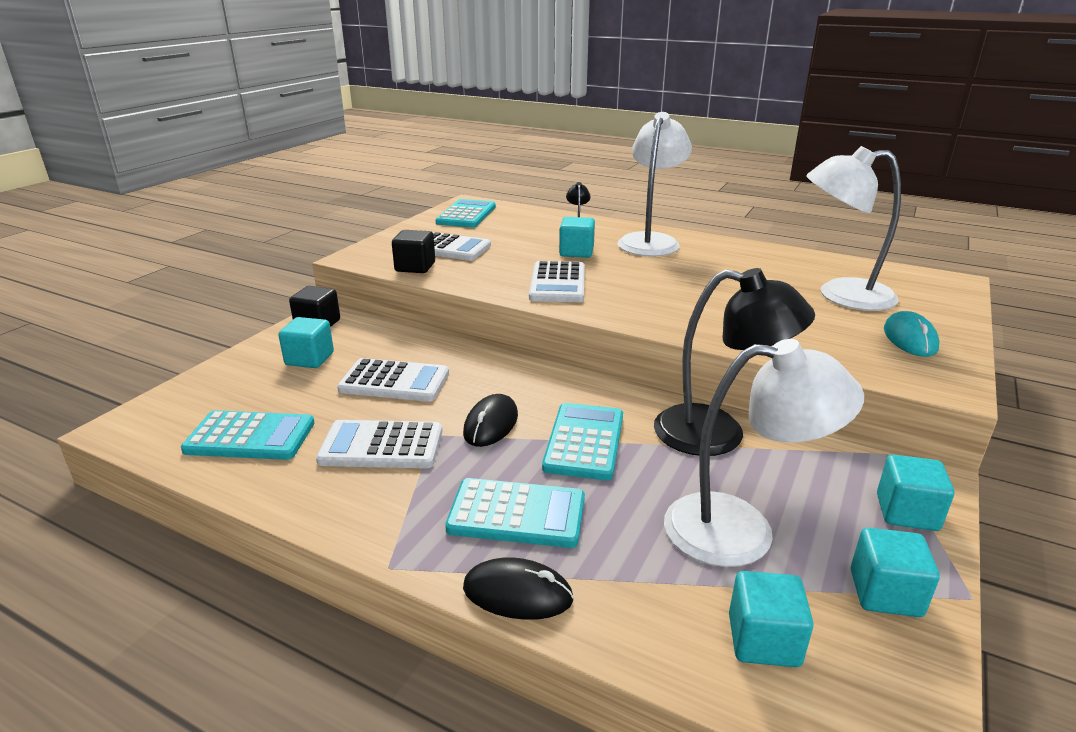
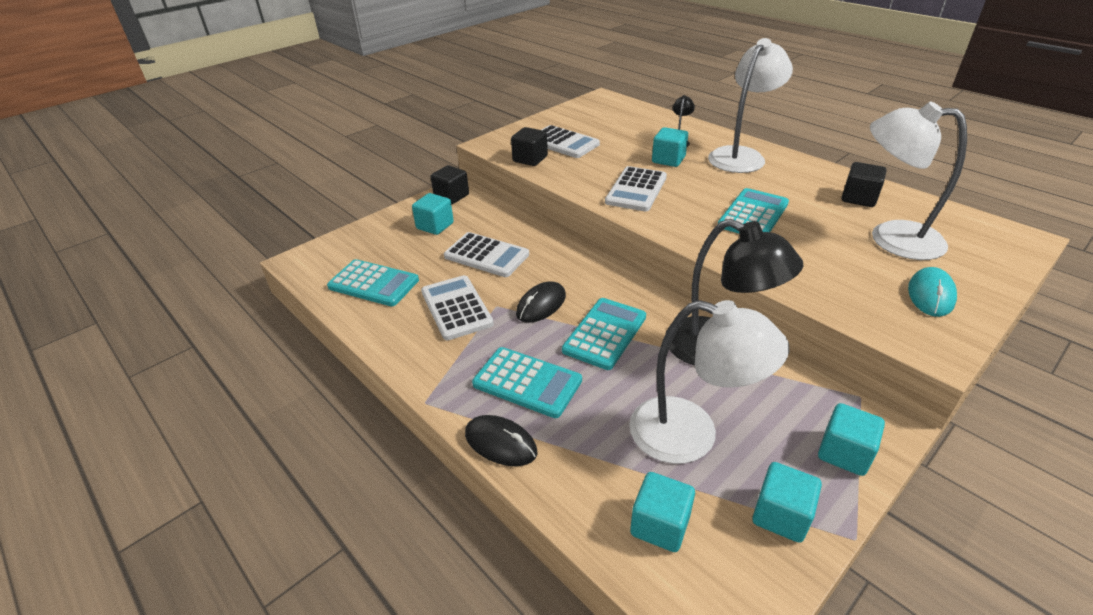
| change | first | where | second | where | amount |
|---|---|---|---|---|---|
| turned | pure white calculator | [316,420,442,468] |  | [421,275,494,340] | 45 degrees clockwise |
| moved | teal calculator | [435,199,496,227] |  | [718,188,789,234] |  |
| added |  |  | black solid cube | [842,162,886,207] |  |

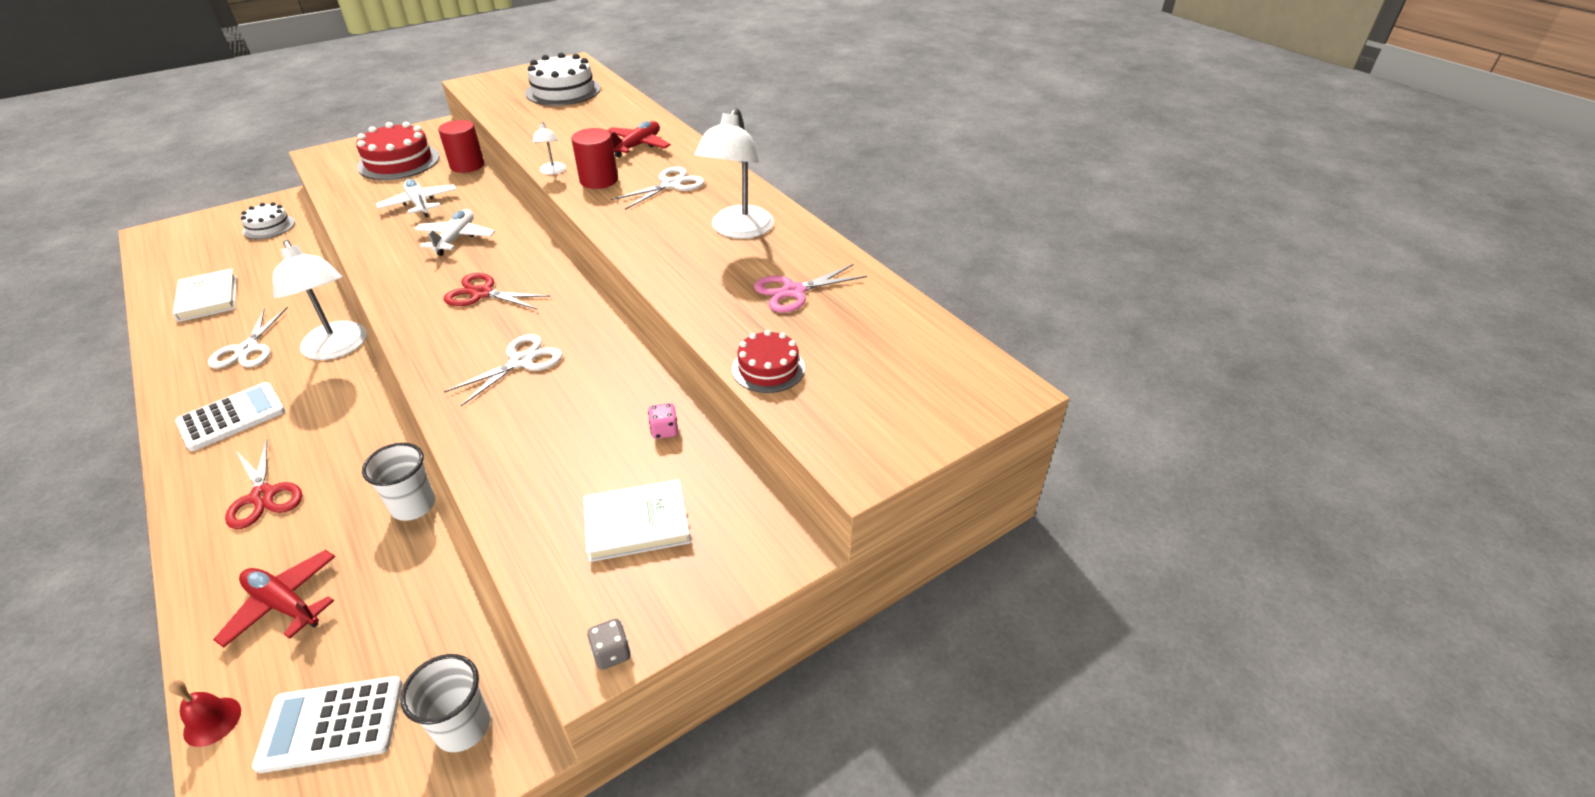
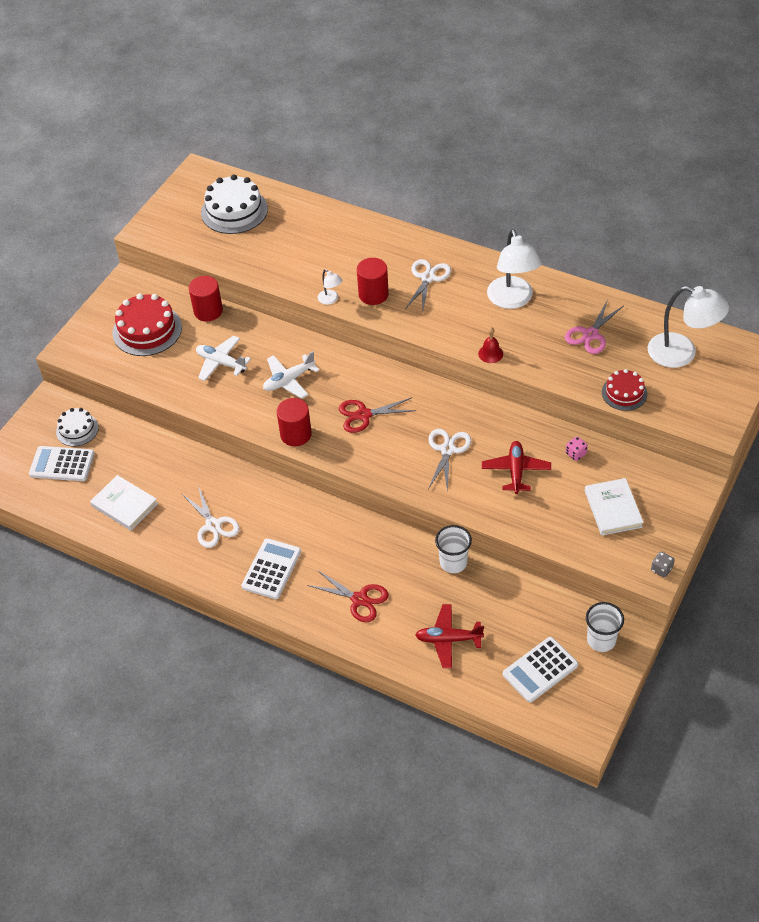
| change | first | where | second | where | amount |
|---|---|---|---|---|---|
| added |  |  | pure white calculator | [29,446,95,481] |  |
| turned | pure white plane | [414,209,495,256] |  | [263,351,319,399] | 105 degrees counterclockwise |
| added |  |  | red cylinder shape | [276,398,312,446] |  |
| moved | red bell | [168,680,241,747] |  | [478,327,503,363] |  |
| moved | red plane | [607,121,671,158] |  | [482,441,551,494] |  |
| turned | pure white hardback | [583,479,691,562] |  | [585,478,644,536] | 60 degrees counterclockwise |
| moved | pure white reading lamp | [272,240,367,360] |  | [648,286,729,368] |  |

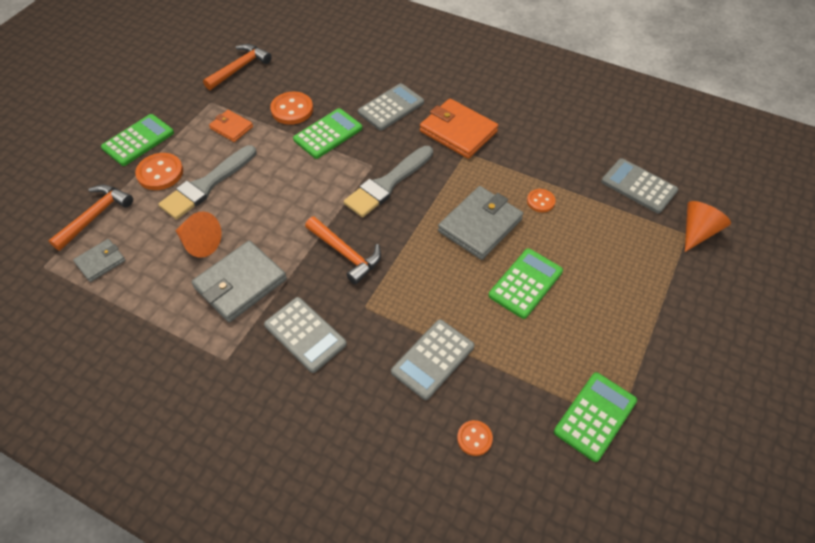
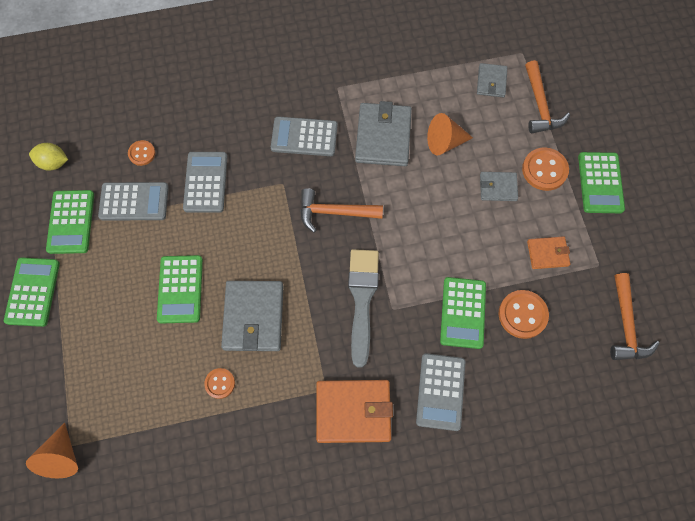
| change | first | where | second | where | amount |
|---|---|---|---|---|---|
| added |  |  | emerald calculator | [4,258,60,327] |  |
| added |  |  | yellow citrus fruit | [29,143,68,171] |  |
| moved | ash-grey calculator | [601,158,678,213] |  | [98,182,169,221] |  |
| replaced | ash-grey paintbrush | [158,145,257,220] | ash-grey card wallet | [480,172,518,201] |  |

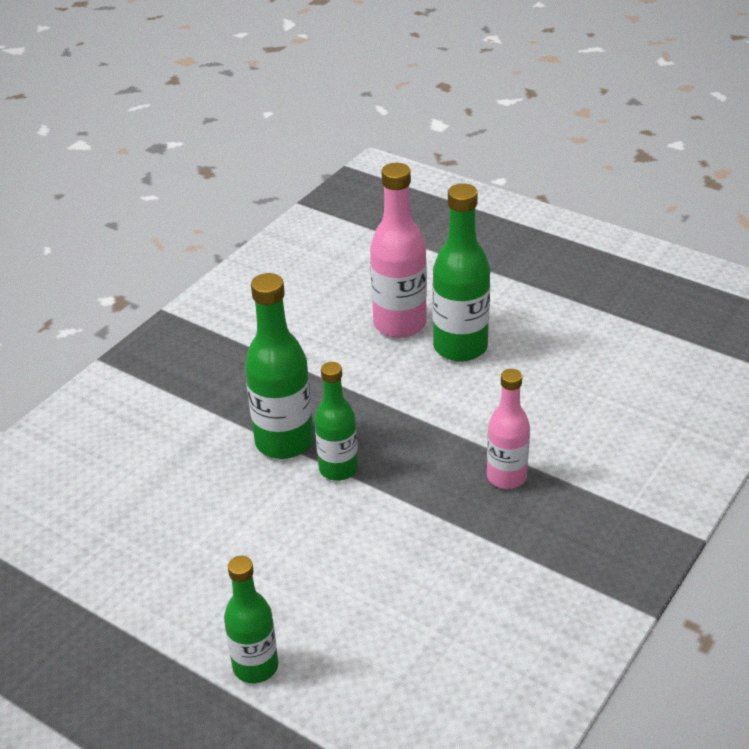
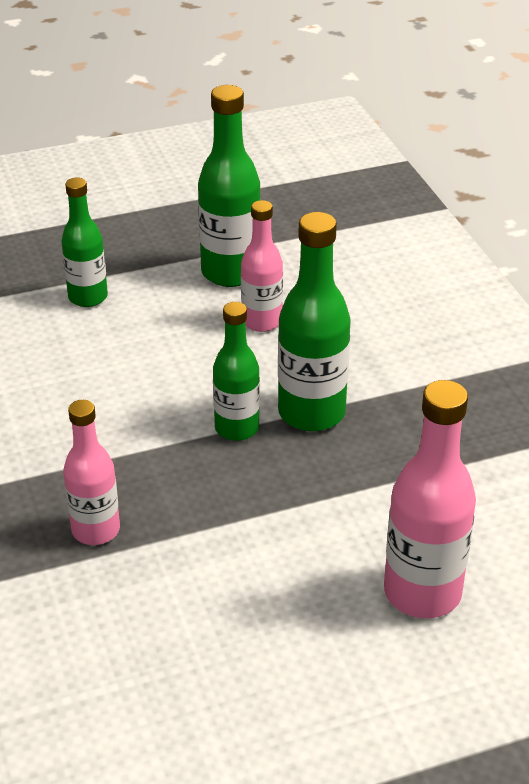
| change | first | where | second | where | amount |
|---|---|---|---|---|---|
| moved | emerald bottle | [432,183,490,362] |  | [198,85,261,287] |  |
| added |  |  | rosy bottle | [241,200,283,332] |  |

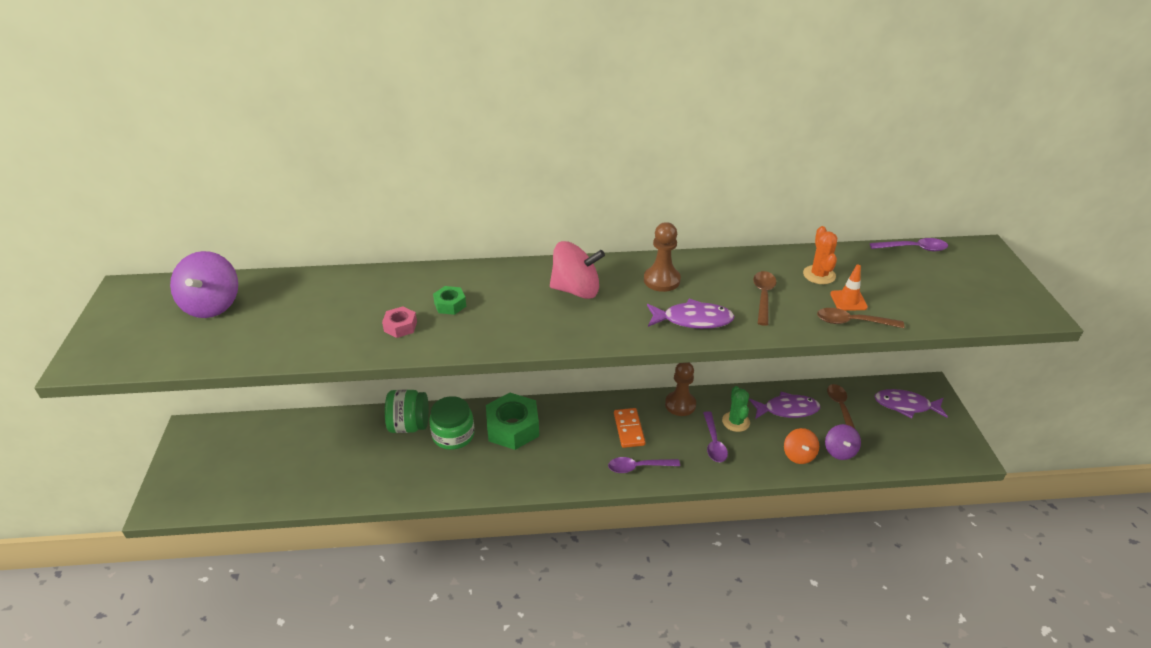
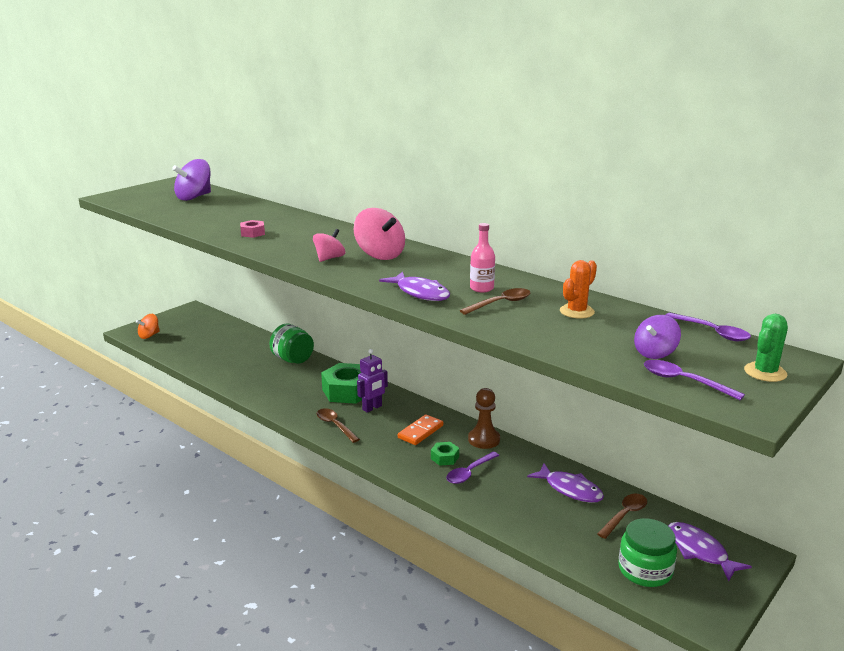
| change | first | where | second | where | amount |
|---|---|---|---|---|---|
| moved | bright orange toy top | [784,428,819,464] |  | [136,314,160,339] |  |
| added |  |  | rosy toy top | [313,229,345,262] |  |
| moved | brown teaspoon | [817,308,904,328] |  | [317,408,360,443] |  |
| added |  |  | purple robot figure | [357,349,388,413] |  |
| moved | emerald hex nut | [433,286,466,315] |  | [431,442,459,466] |  |
| added |  |  | rosy bottle | [470,223,495,292] |  |
| moved | emerald jam jar | [429,396,475,450] |  | [618,518,677,587] |  |
| moved | purple toy top | [825,424,861,460] |  | [634,315,681,359] |  |
| moved | purple teaspoon | [608,457,680,473] |  | [644,360,745,400] |  |
| moved | emerald cactus | [722,386,750,432] |  | [744,314,788,382] |  |
| removed | brown game pawn | [644,222,681,292] |  |  |  |
| removed | bright orange safety cone | [830,265,868,311] |  |  |  |

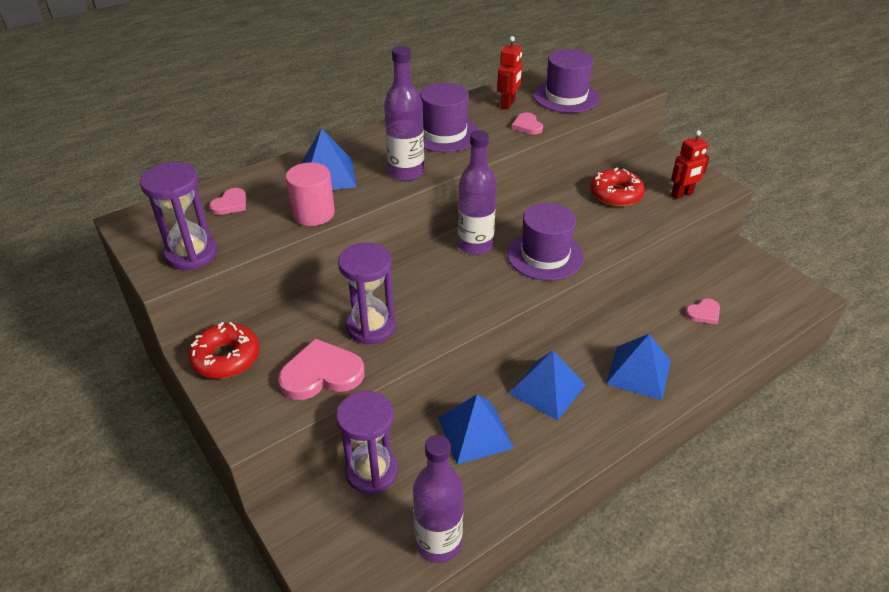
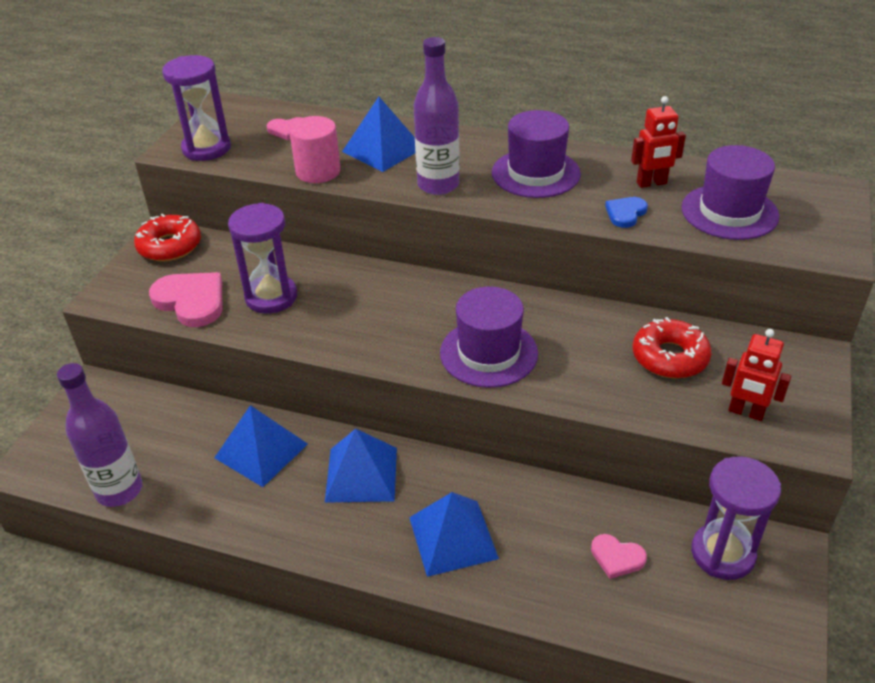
| change | first | where | second | where | amount |
|---|---|---|---|---|---|
| recoloured | rosy heart shape | [512,112,543,135] | blue heart shape | [605,197,648,228] |  |
| moved | purple hourglass | [336,391,398,494] |  | [691,456,781,580] |  |
| removed | purple bottle | [458,130,497,255] |  |  |  |

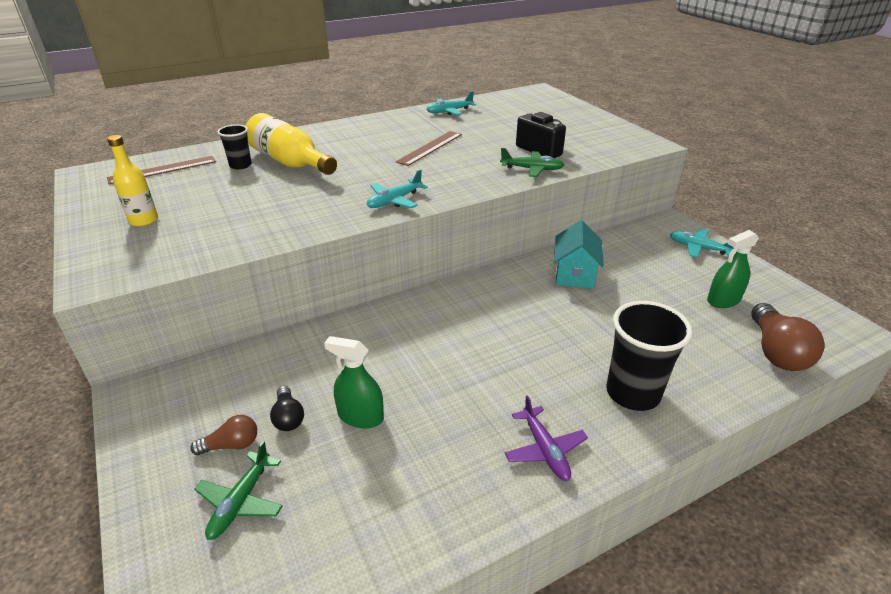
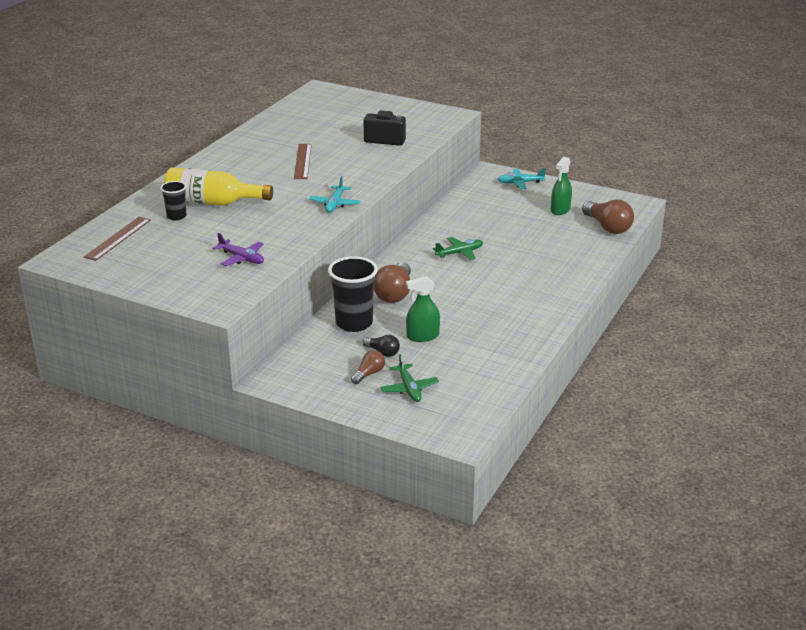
| change | first | where | second | where | amount |
|---|---|---|---|---|---|
| moved | purple plane | [505,395,588,481] |  | [213,233,264,266] |  |
| moved | black cup | [606,301,692,411] |  | [328,256,378,332] |  |
| added |  |  | brown light bulb | [374,262,411,303] |  |
| moved | emerald plane | [500,148,565,177] |  | [433,237,483,260] |  |
| removed | yellow bottle | [107,135,158,227] |  |  |  |
| removed | teal plane | [426,91,476,115] |  |  |  |
| removed | teal toy house | [554,220,604,289] |  |  |  |

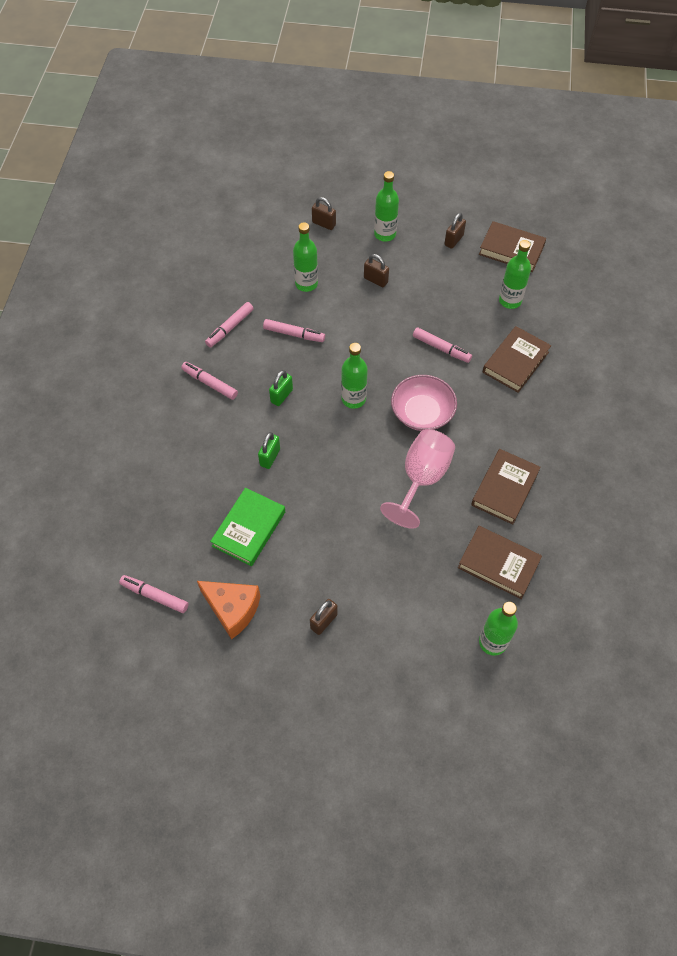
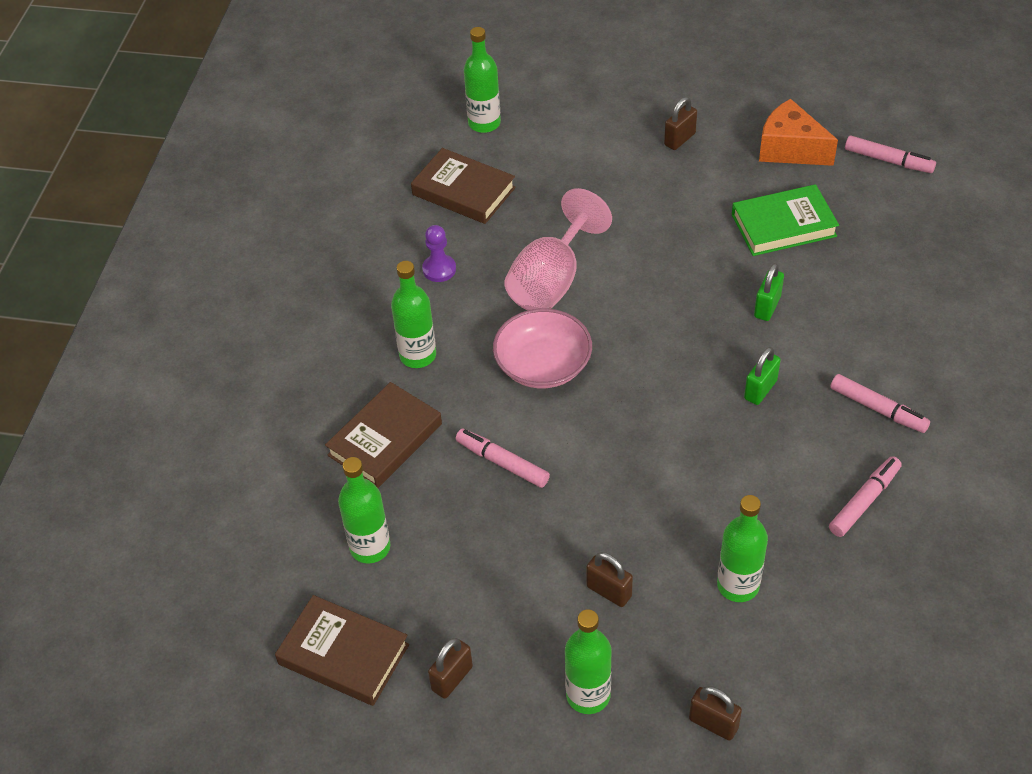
| change | first | where | second | where | amount |
|---|---|---|---|---|---|
| moved | emerald bottle | [341,343,368,409] |  | [391,261,436,368] |  |
| replaced | brown hardback | [471,449,541,525] | purple game pawn | [422,225,456,282] |  |
| turned | emerald hardback | [210,488,285,566] |  | [732,184,839,256] | 45 degrees clockwise |
| removed | rosy marker | [263,319,325,342] |  |  |  |

